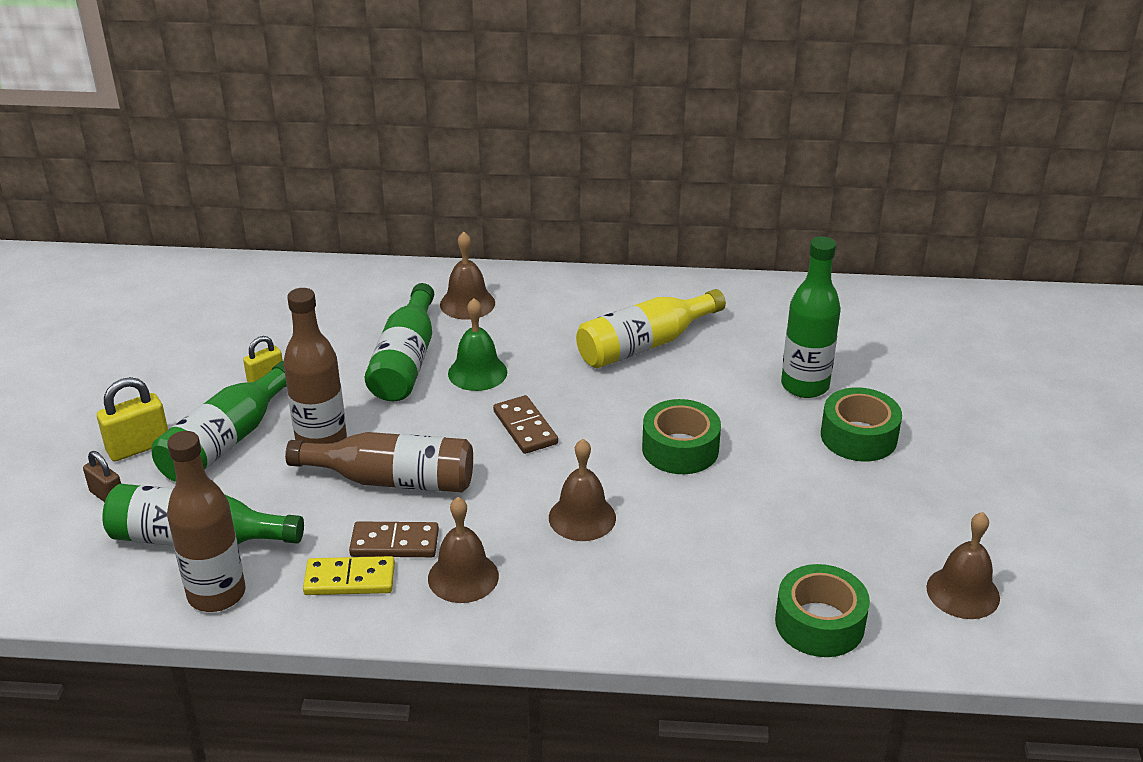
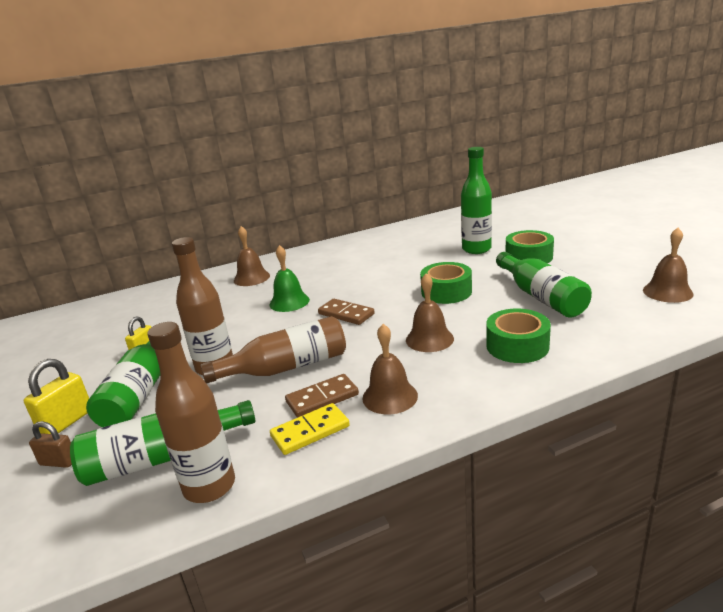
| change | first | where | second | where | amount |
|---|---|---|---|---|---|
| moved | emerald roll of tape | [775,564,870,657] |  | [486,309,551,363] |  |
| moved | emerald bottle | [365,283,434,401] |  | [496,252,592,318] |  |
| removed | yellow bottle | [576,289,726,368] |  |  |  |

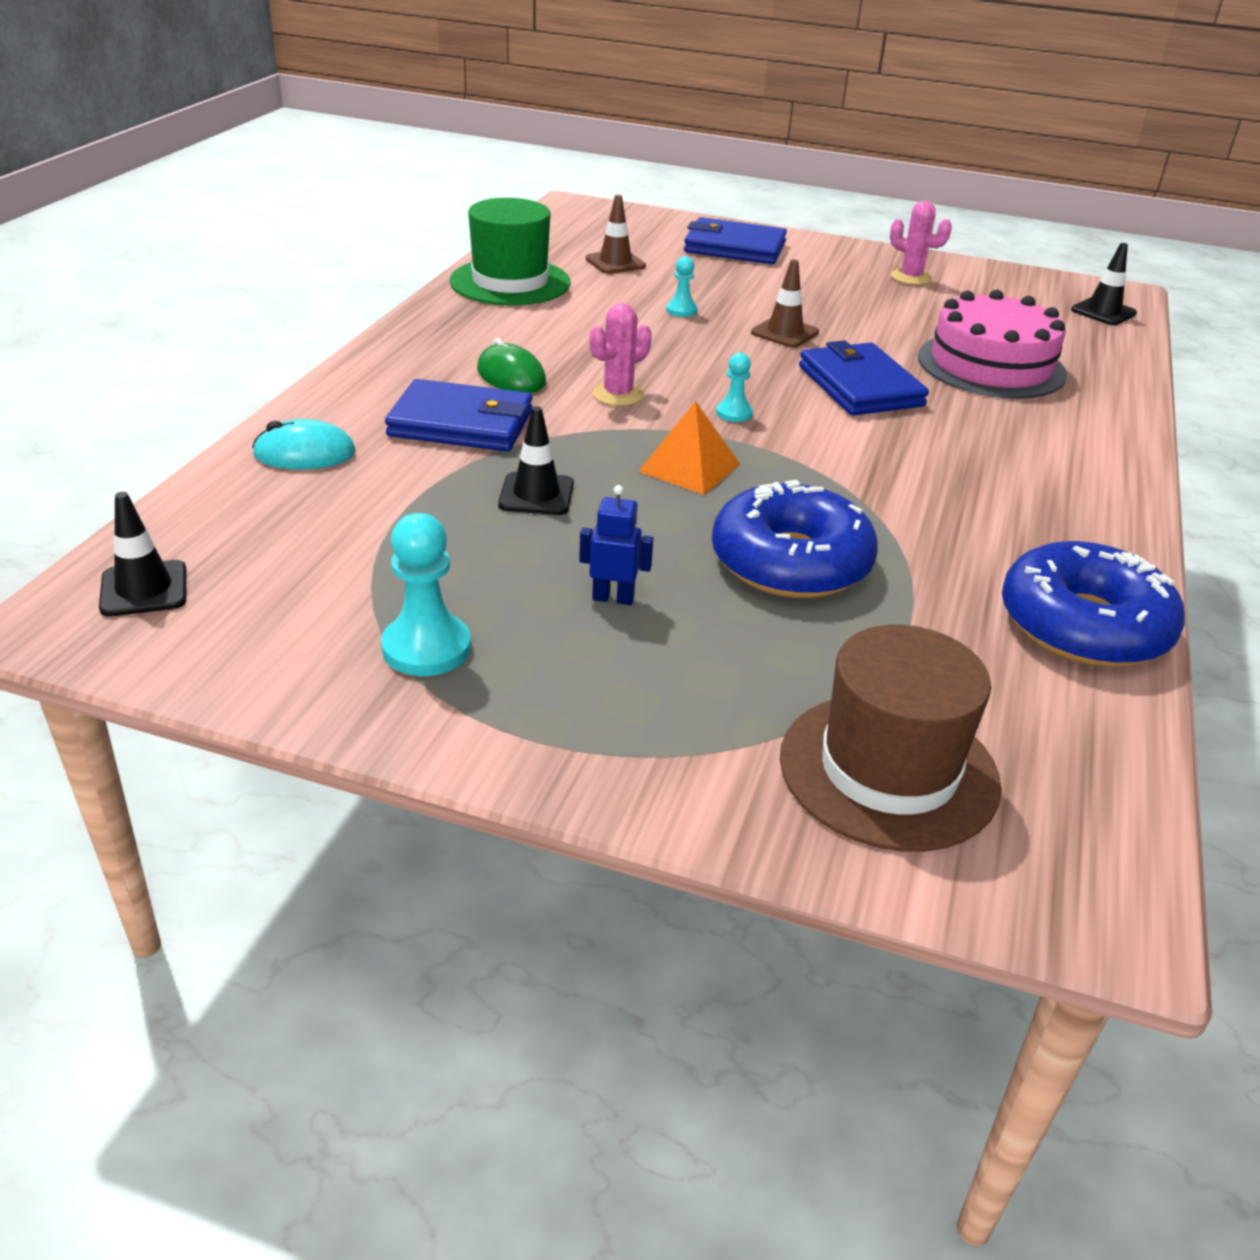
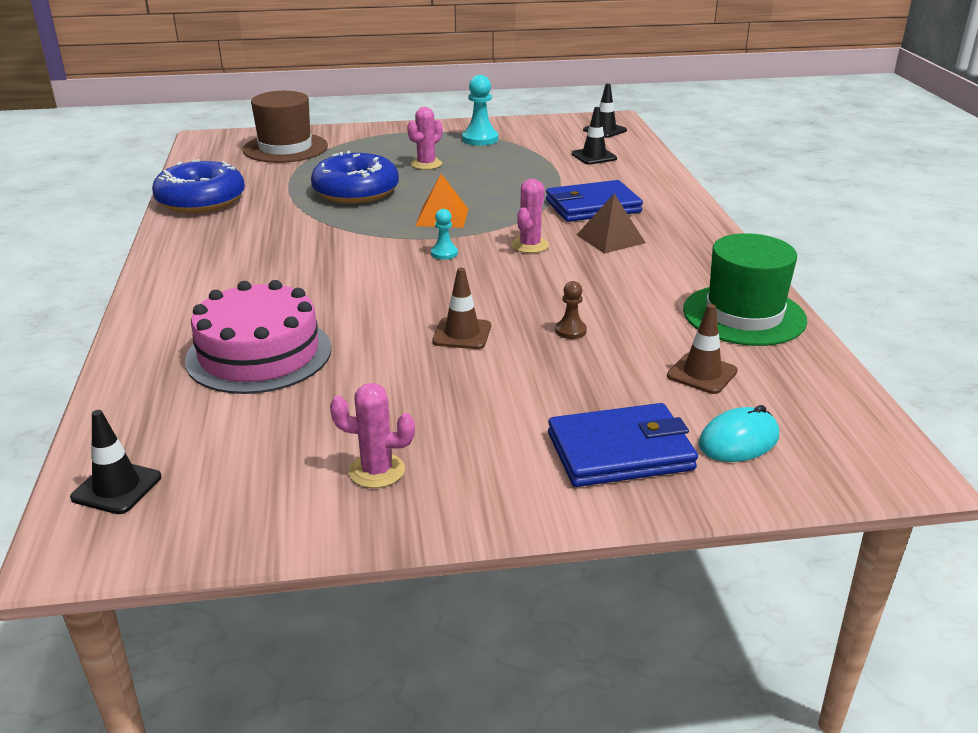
| change | first | where | second | where | amount |
|---|---|---|---|---|---|
| replaced | blue robot figure | [579,485,654,605] | rosy cactus | [407,107,443,170] |  |
| recoloured | teal game pawn | [666,256,698,317] | brown game pawn | [555,281,587,339] |  |
| moved | black safety cone | [498,406,574,515] |  | [572,107,617,165] |  |
| replaced | emerald PC mouse | [477,338,546,393] | brown pyramid | [577,194,646,254] |  |
| moved | teal PC mouse | [252,419,356,469] |  | [699,405,779,462] |  |
| removed | blue card wallet | [799,340,929,416] |  |  |  |

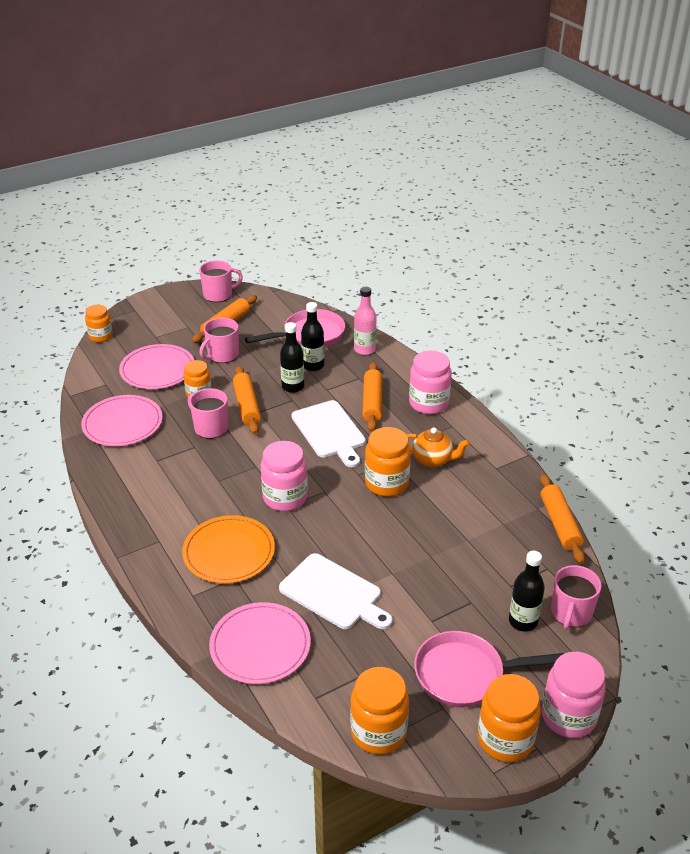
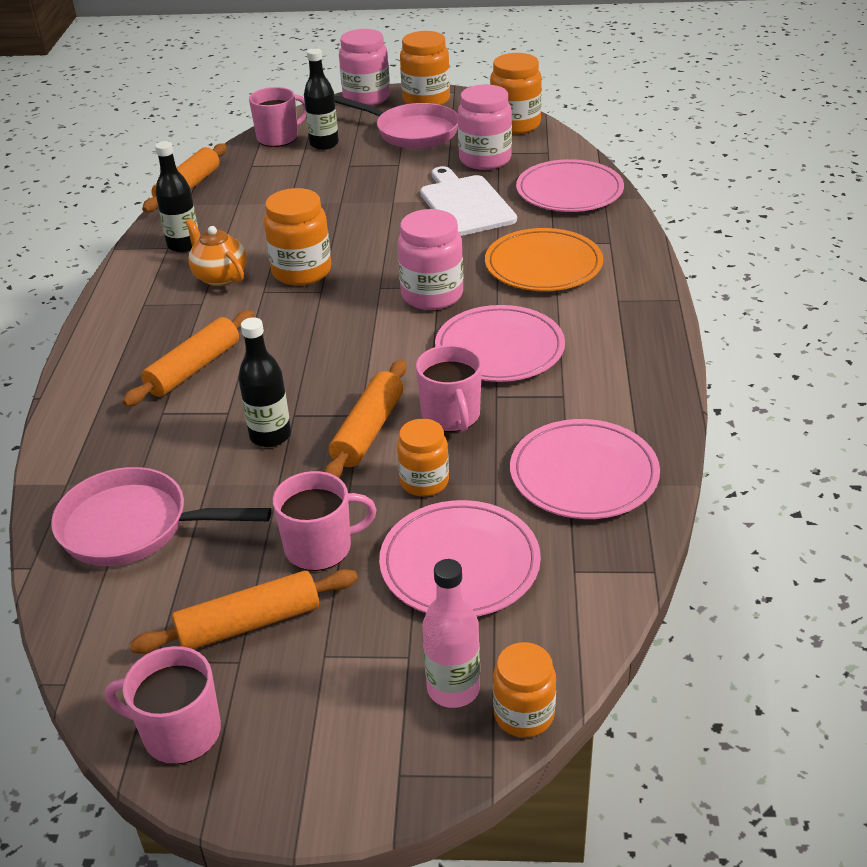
| change | first | where | second | where | amount |
|---|---|---|---|---|---|
| moved | black bottle | [301,302,324,371] |  | [155,141,198,252] |  |
| moved | rosy bottle | [354,287,377,355] |  | [422,559,480,708] |  |
| added |  |  | rosy flat dish | [435,305,565,382] |  |
| moved | rosy jam jar | [409,351,452,414] |  | [458,84,512,170] |  |
| removed | pure white bread board | [292,400,366,467] |  |  |  |

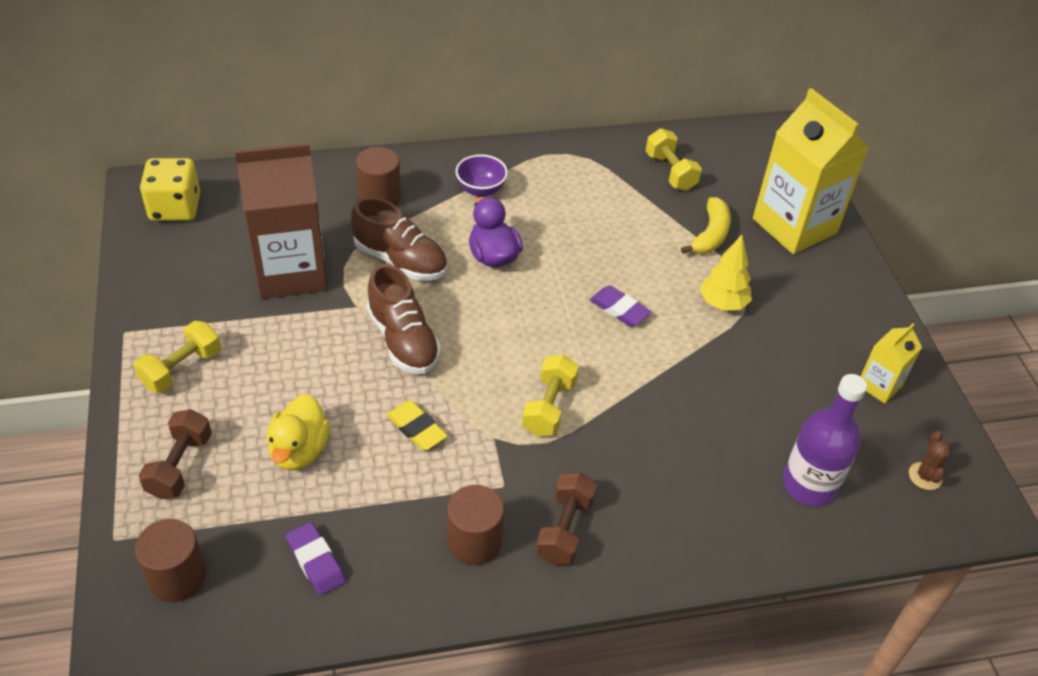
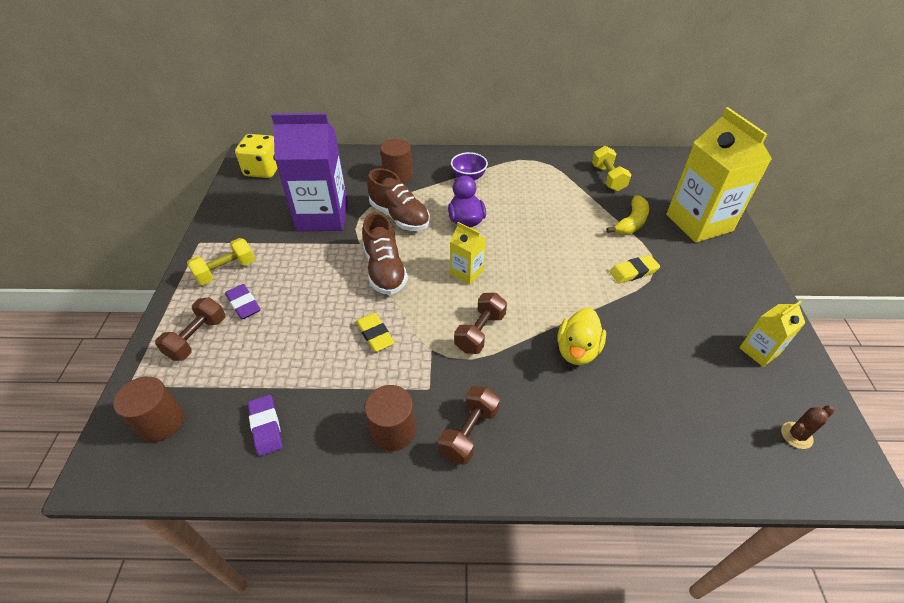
| change | first | where | second | where | amount |
|---|---|---|---|---|---|
| moved | purple pencil eraser | [590,286,651,327] |  | [225,284,261,319] |  |
| recoloured | brown milk carton | [235,143,327,299] | purple milk carton | [271,113,348,231] |  |
| added |  |  | yellow milk carton | [450,222,486,285] |  |
| recoloured | yellow dumbbell | [522,355,579,436] | brown dumbbell | [454,293,507,354] |  |
| moved | yellow toy duck | [266,394,330,470] |  | [557,308,606,365] |  |
| replaced | yellow toy tree | [700,235,752,311] | yellow pencil eraser | [609,255,660,283] |  |
| turned | brown cactus | [909,431,951,490] |  | [781,406,834,449] | 45 degrees clockwise |
| removed | purple bottle | [783,374,867,506] |  |  |  |

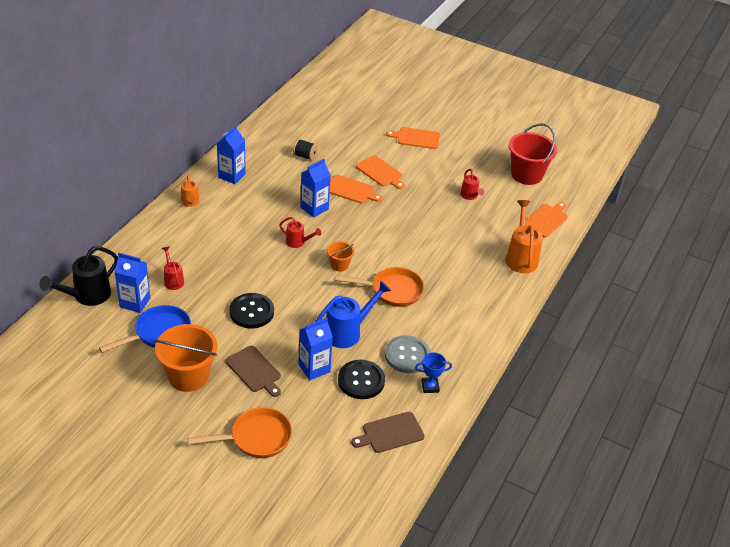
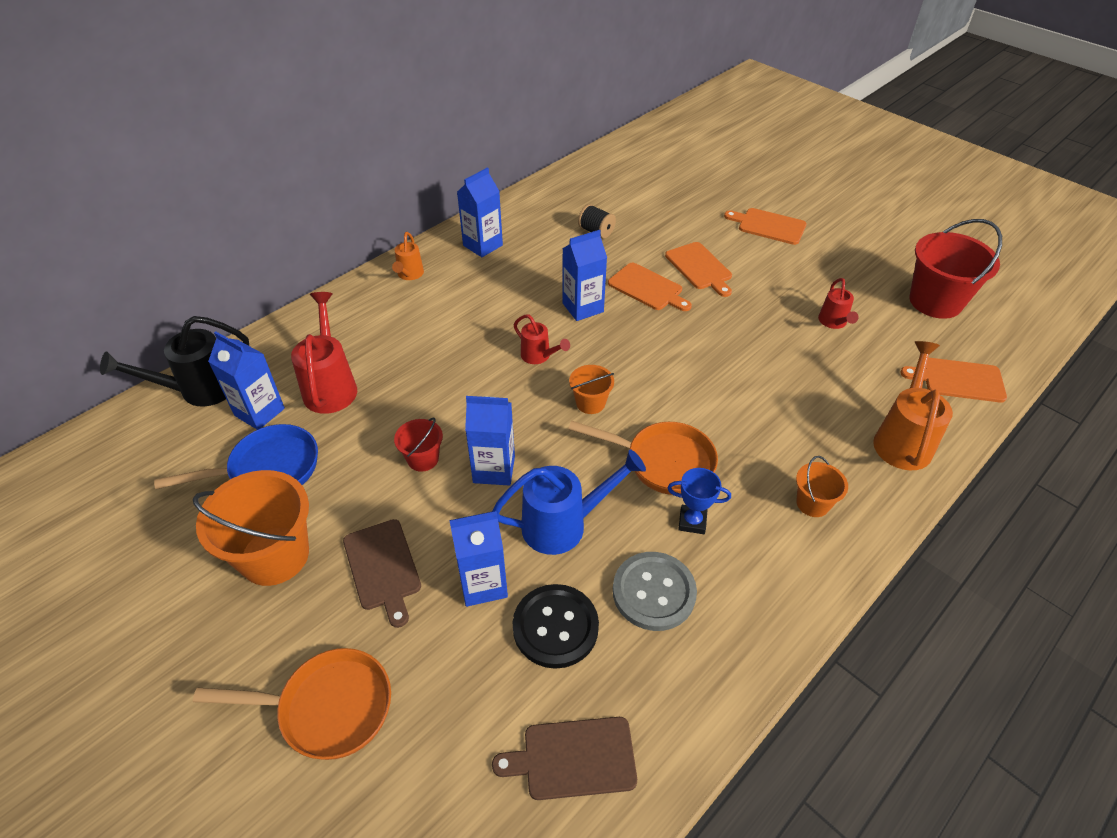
| change | first | where | second | where | amount |
|---|---|---|---|---|---|
| resized | red watering can | [162,246,184,290] |  | [291,292,357,414] | x1.76 |
| replaced | black button | [229,293,274,328] | red sand bucket | [394,417,443,472] |  |
| added |  |  | blue milk carton | [465,396,515,486] |  |
| moved | blue prize cup | [415,352,452,393] |  | [668,468,731,534] |  |
| added |  |  | bright orange sand bucket | [796,456,848,517] |  |
| turned | bright orange bread board | [526,202,568,238] |  | [900,358,1007,403] | 135 degrees counterclockwise |

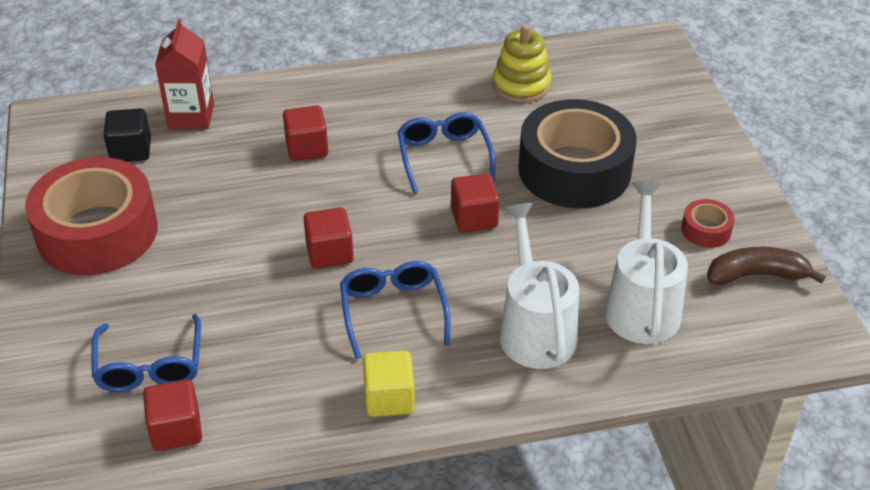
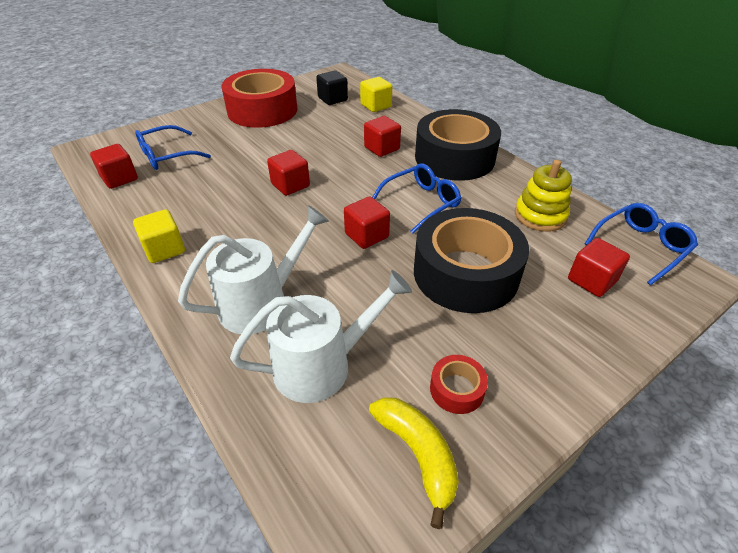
| change | first | where | second | where | amount |
|---|---|---|---|---|---|
| replaced | red milk carton | [155,19,214,129] | yellow solid cube | [360,77,392,112] |  |
| recoloured | brown toy banana | [707,247,826,285] | yellow toy banana | [369,397,459,529] |  |
| added |  |  | black roll of tape | [415,109,501,181] |  |
| added |  |  | red solid cube | [568,238,630,297] |  |
| moved | blue spectacles | [340,261,450,359] |  | [585,203,698,285] |  |

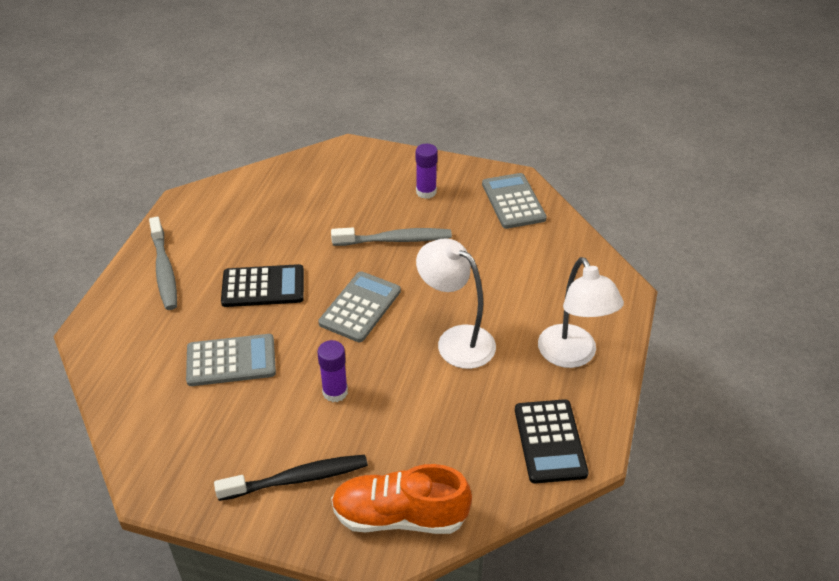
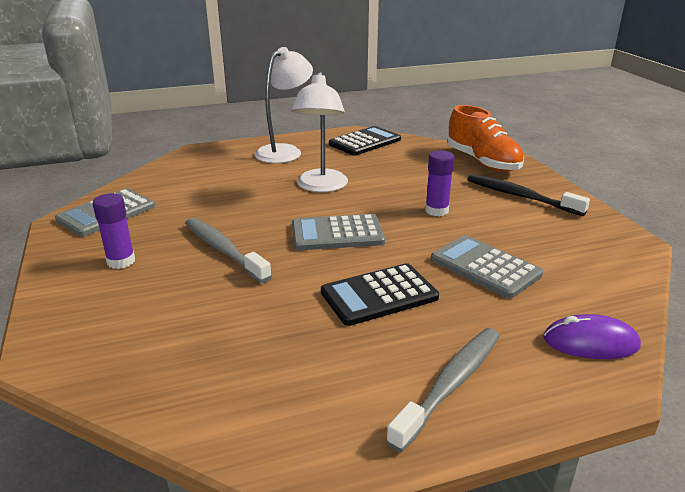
| change | first | where | second | where | amount |
|---|---|---|---|---|---|
| turned | black calculator | [221,264,304,307] |  | [321,263,439,326] | 75 degrees counterclockwise |
| added |  |  | purple PC mouse | [544,314,641,359] |  |

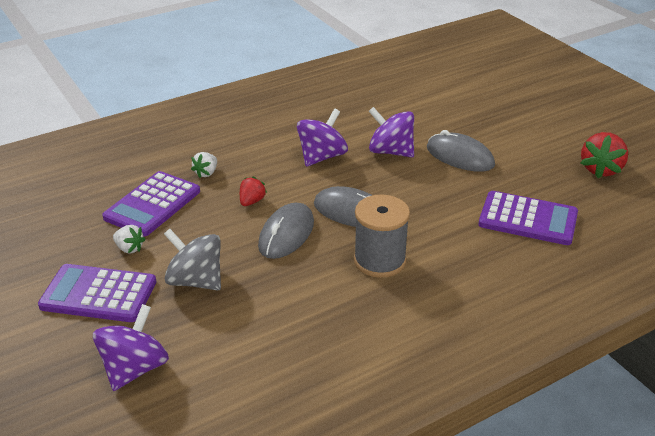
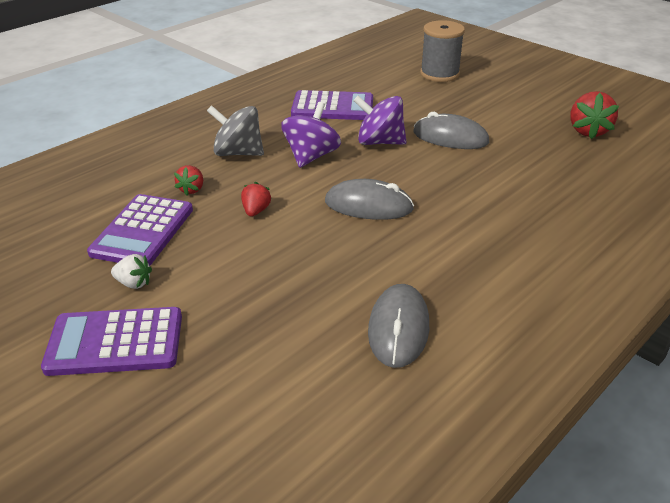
| change | first | where | second | where | amount |
|---|---|---|---|---|---|
| recoloured | pure white toy strawberry | [191,152,217,178] | red toy strawberry | [174,165,203,195] |  |
| moved | ash-grey toy top | [164,229,221,290] |  | [207,105,264,156] |  |
| moved | purple calculator | [479,191,578,245] |  | [291,90,373,120] |  |
| moved | ash-grey PC mouse | [258,203,314,259] |  | [368,284,429,368] |  |
| moved | ash-grey bobbin | [354,195,410,278] |  | [420,20,465,82] |  |
| removed | purple toy top | [93,304,169,391] |  |  |  |

